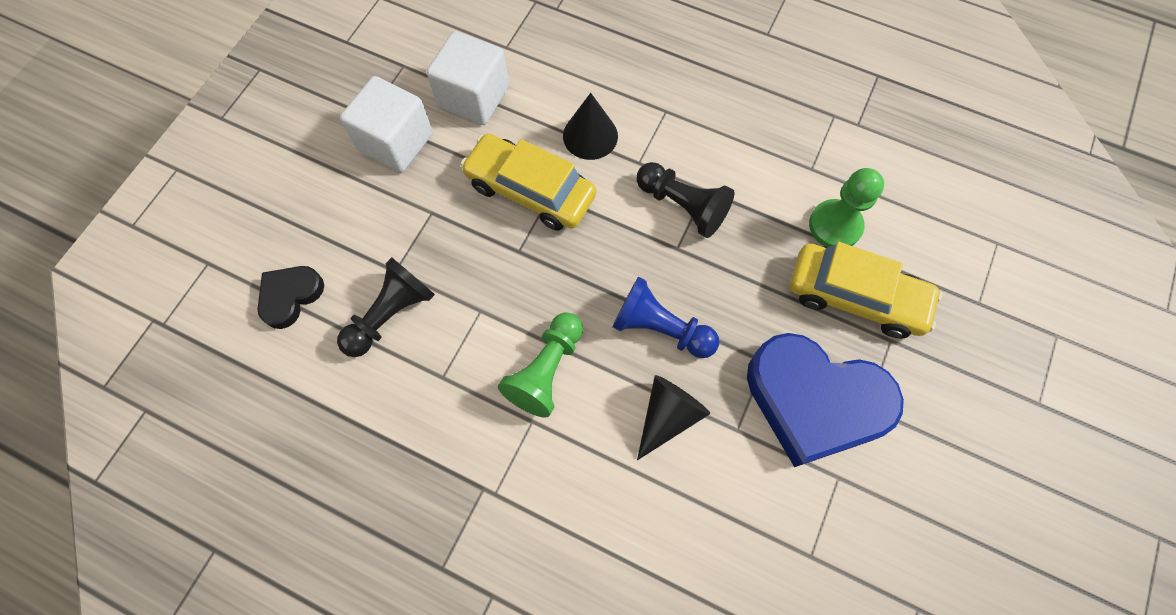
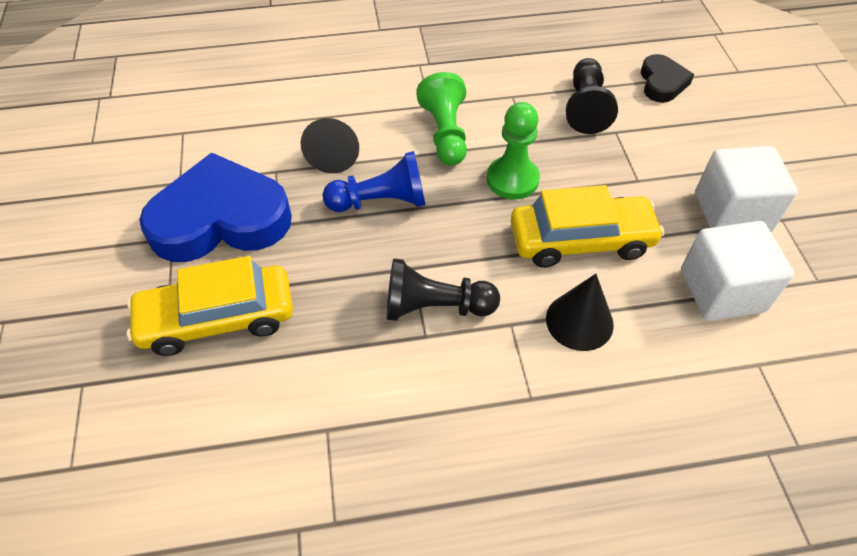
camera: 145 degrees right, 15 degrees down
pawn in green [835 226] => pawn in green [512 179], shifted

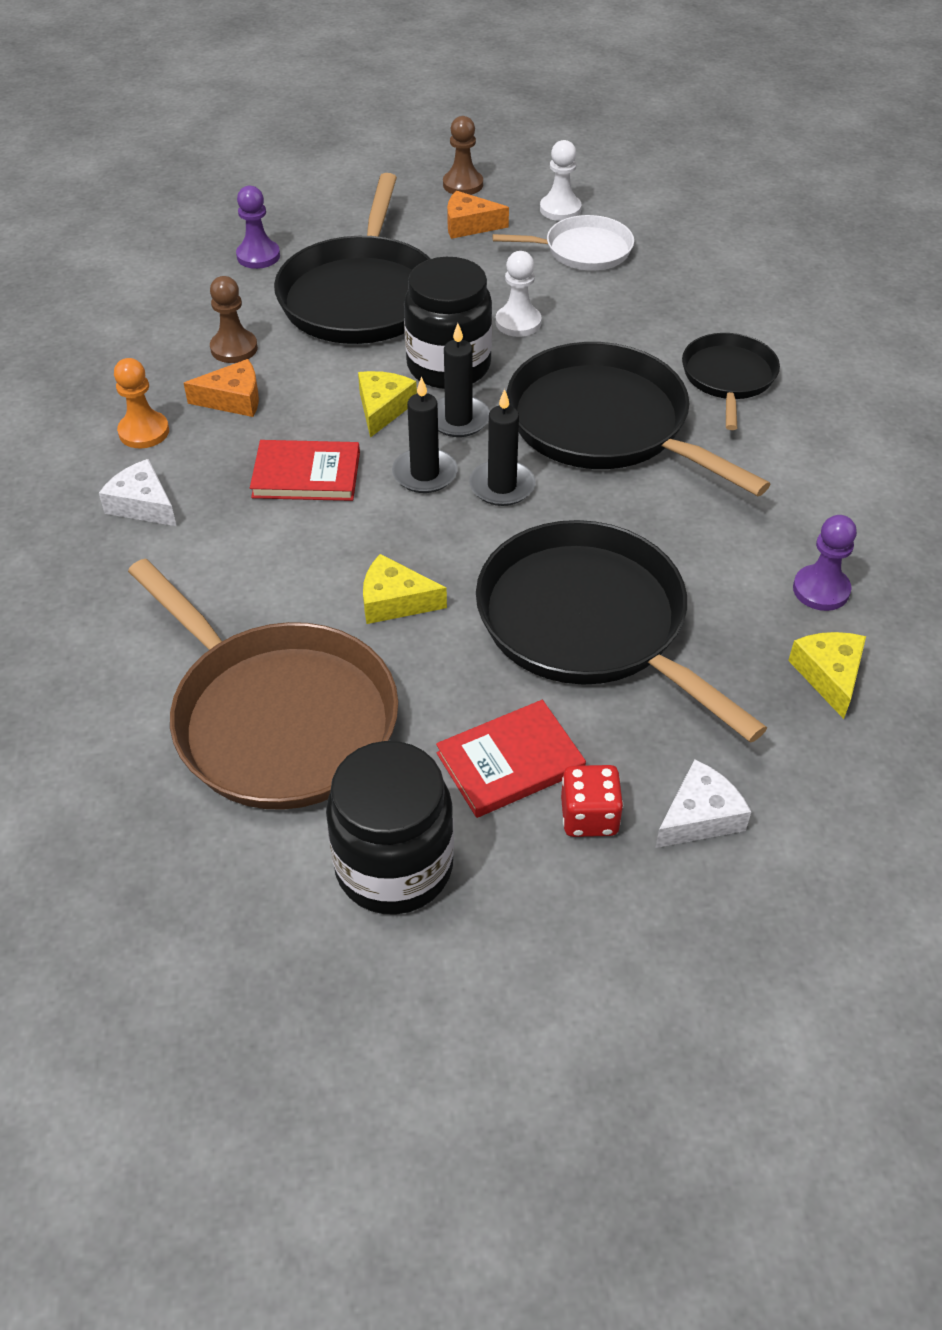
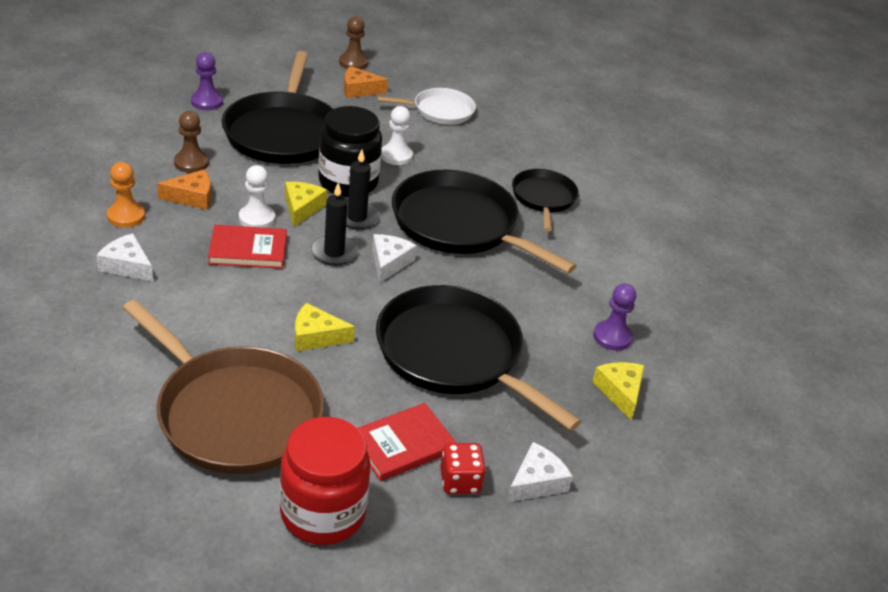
camera: 10 degrees left, 10 degrees down
pawn in white [560 209] => pawn in white [257 218], shifted
jar in black [394 866] => jar in red [322 513]
candle in black [502 486] => cheese in white [389 263]

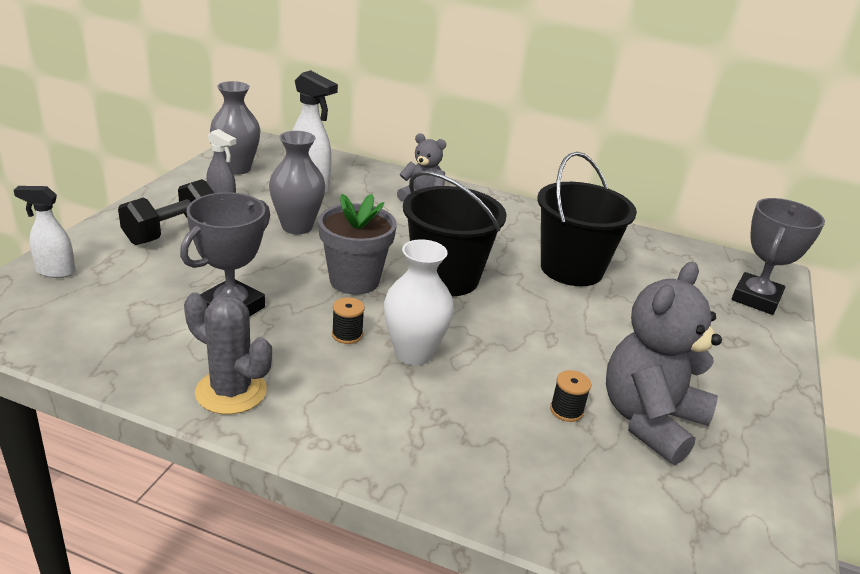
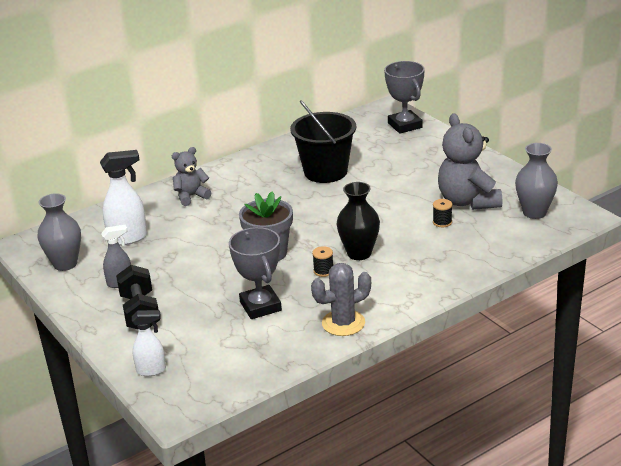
camera: 50 degrees left, 0 degrees up
spray bottle in white [55 272] => spray bottle in white [151 370], 135 degrees counterclockwise
vase in white [413 353] => vase in black [359 253]
vase in grey [297 227] => vase in grey [534 212], shifted
bucket in black [446 278] => nothing

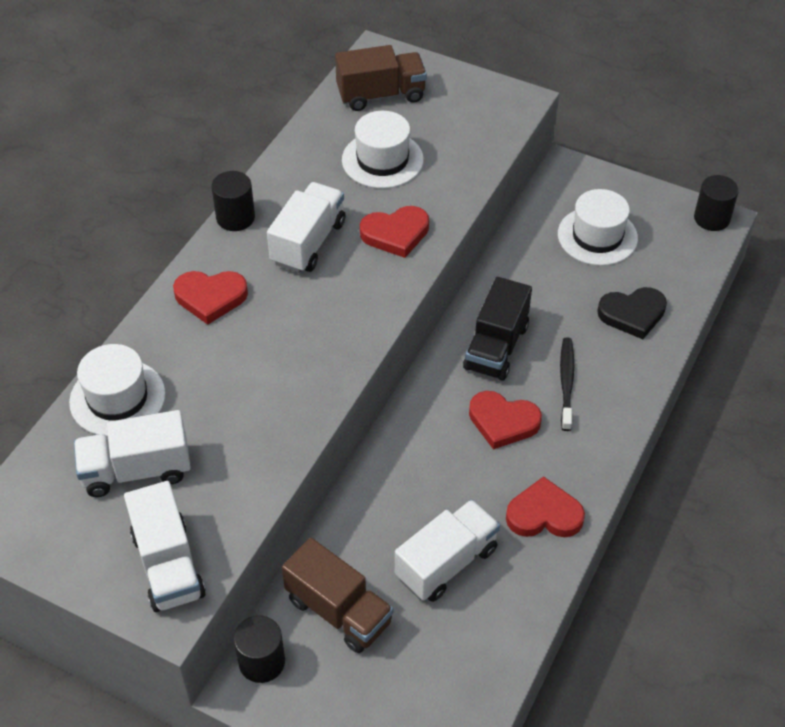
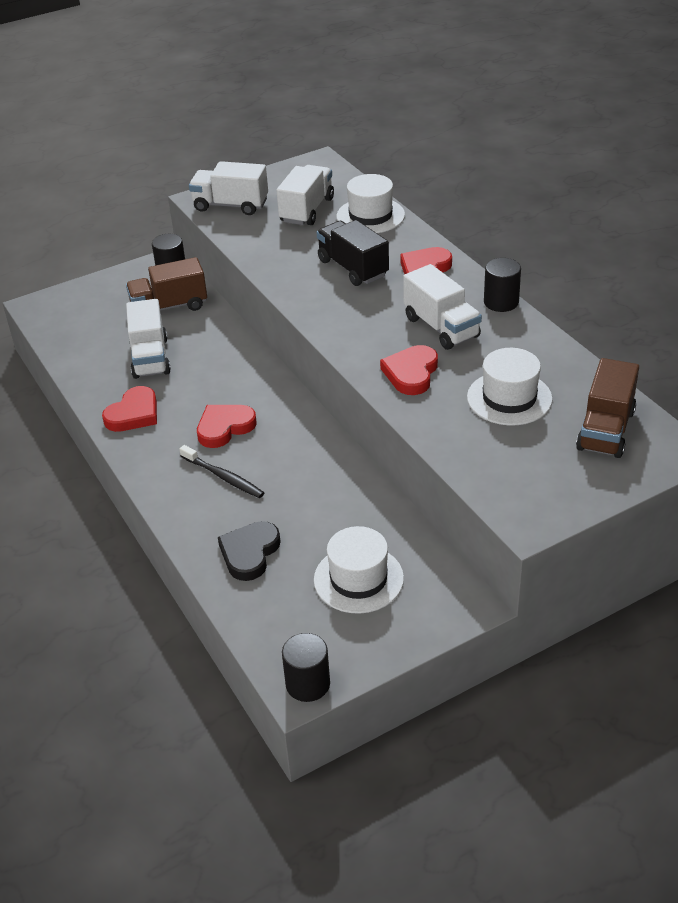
camera: 125 degrees right, 10 degrees down
truck in black [496 347] => truck in black [353 268], shifted

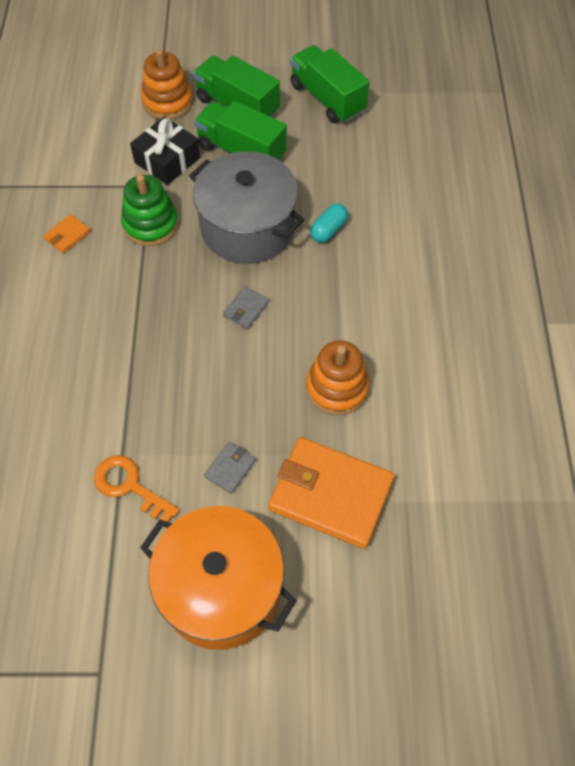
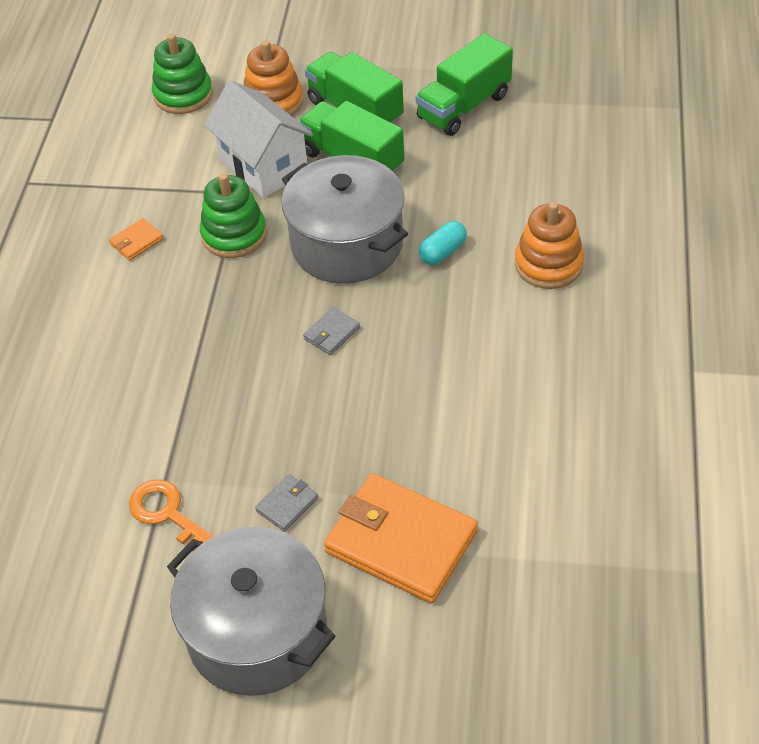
camera: 10 degrees right, 10 degrees down
nothing => stacking toy in green [183 95]
pot in orange [221 589] => pot in grey [257 633]
gift in black [167 160] => house in white [263 166]
truck in green [327 99] => truck in green [463 107], 105 degrees counterclockwise
stacking toy in orange [337 388] => stacking toy in orange [548 264], shifted

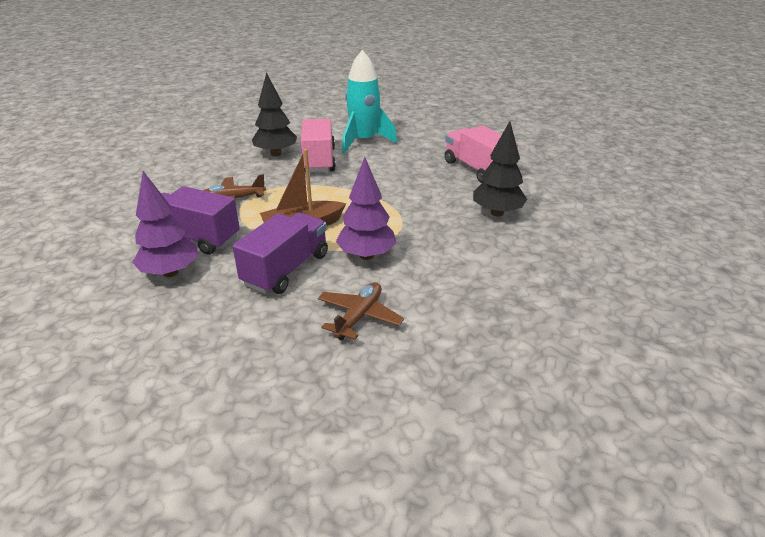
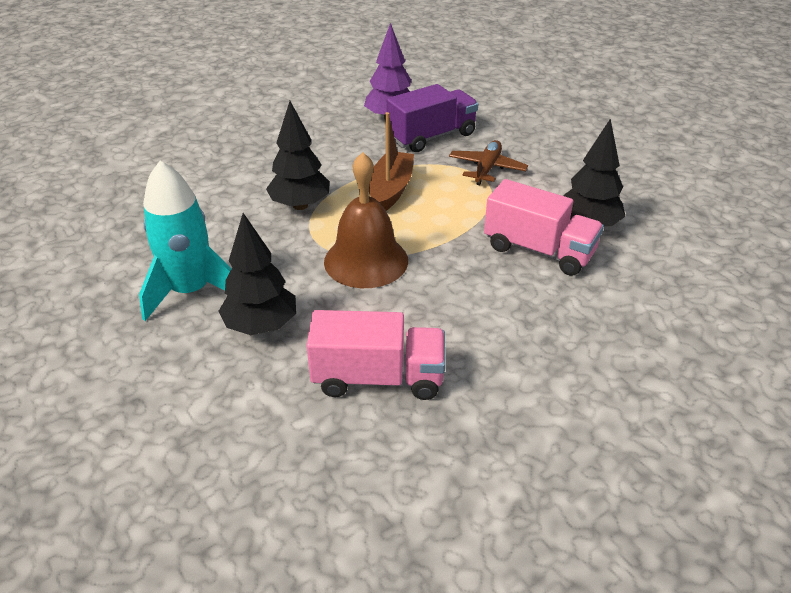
camera: 125 degrees right, 5 degrees up
rocket in turquoise [364 141] => rocket in turquoise [191 291], shifted
tree in purple [366 255] => tree in black [300 205]
nothing => bell in brown [366 260]
truck in purple [286 269] => nothing
plane in brown [359 317] => nothing

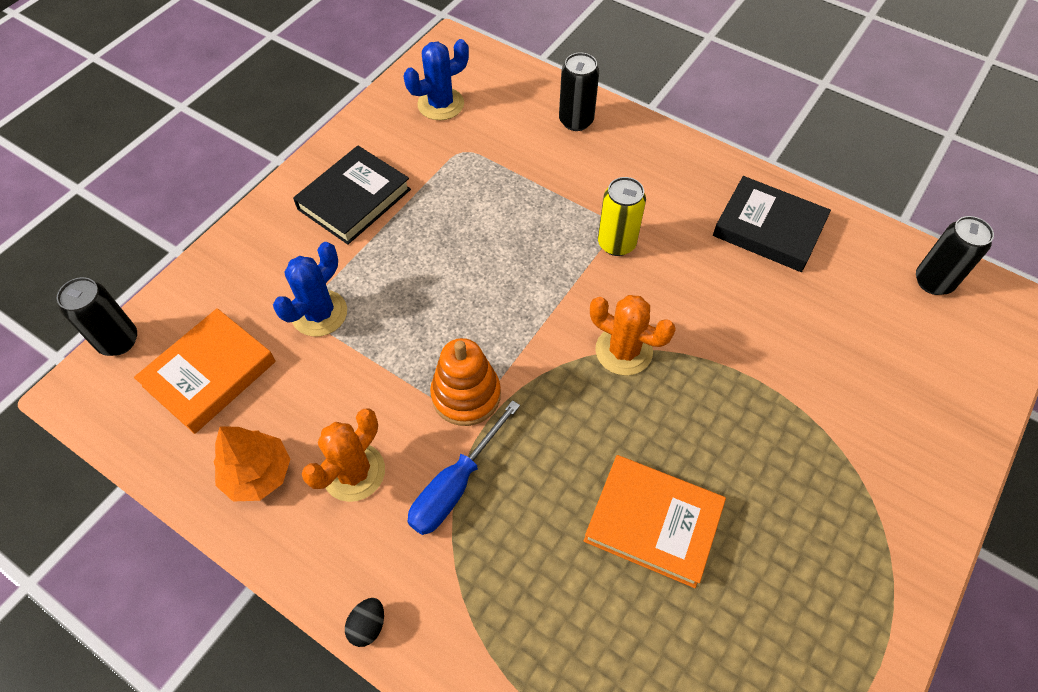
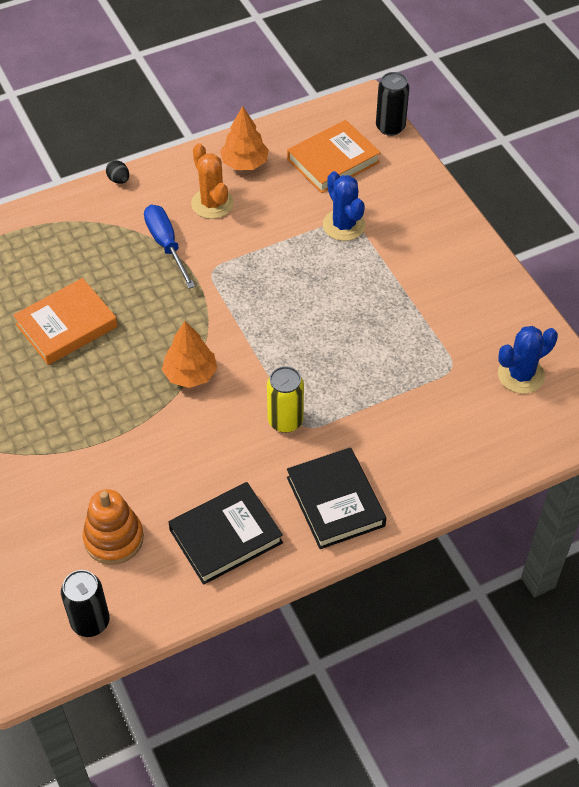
camera: 120 degrees right, 5 degrees down
stacking toy in orange [466 395] => stacking toy in orange [114 538], shifted
cactus in orange [623 351] => tree in orange [190 374]
book in orange [209 374] => book in orange [333 161], 75 degrees clockwise
book in black [354 199] => book in black [335 501], shifted
cactus in blue [441 104] => cactus in blue [521 375], 60 degrees clockwise
can in black [576 121] => nothing

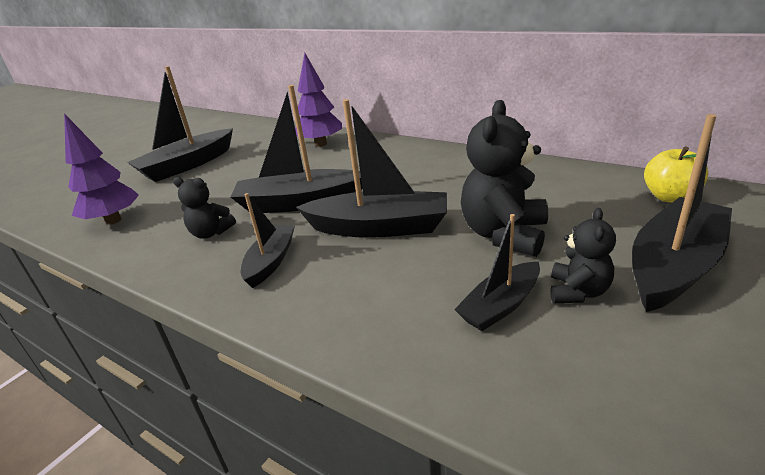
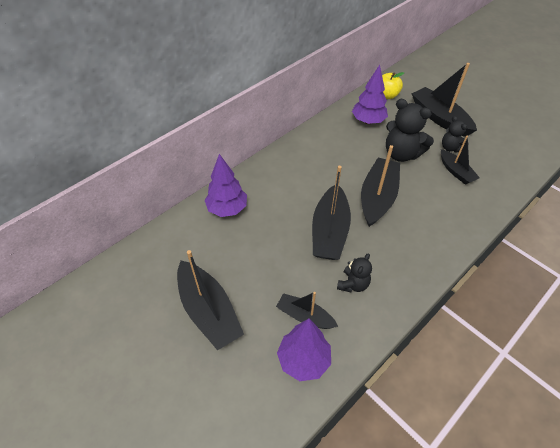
camera: 80 degrees left, 20 degrees up
boat in black [271 261] => boat in black [305 316], shifted
nothing => tree in purple [368 121]
teddy bear in black [578 292] => teddy bear in black [451 148], 150 degrees counterclockwise

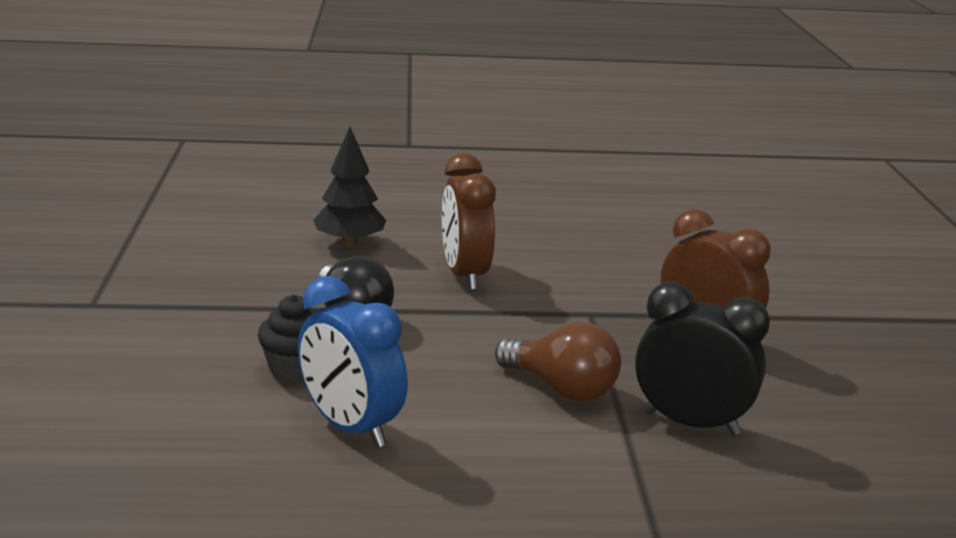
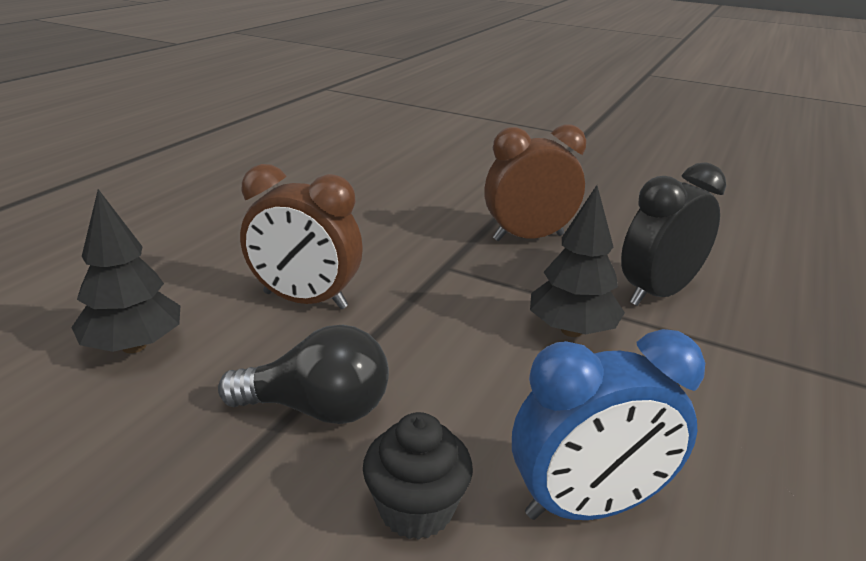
camera: 60 degrees left, 5 degrees up
light bulb in brown [561 388] => tree in black [571 331]

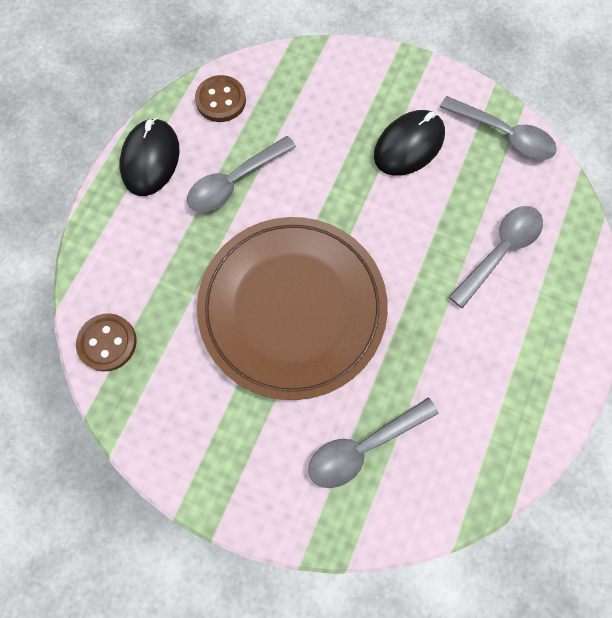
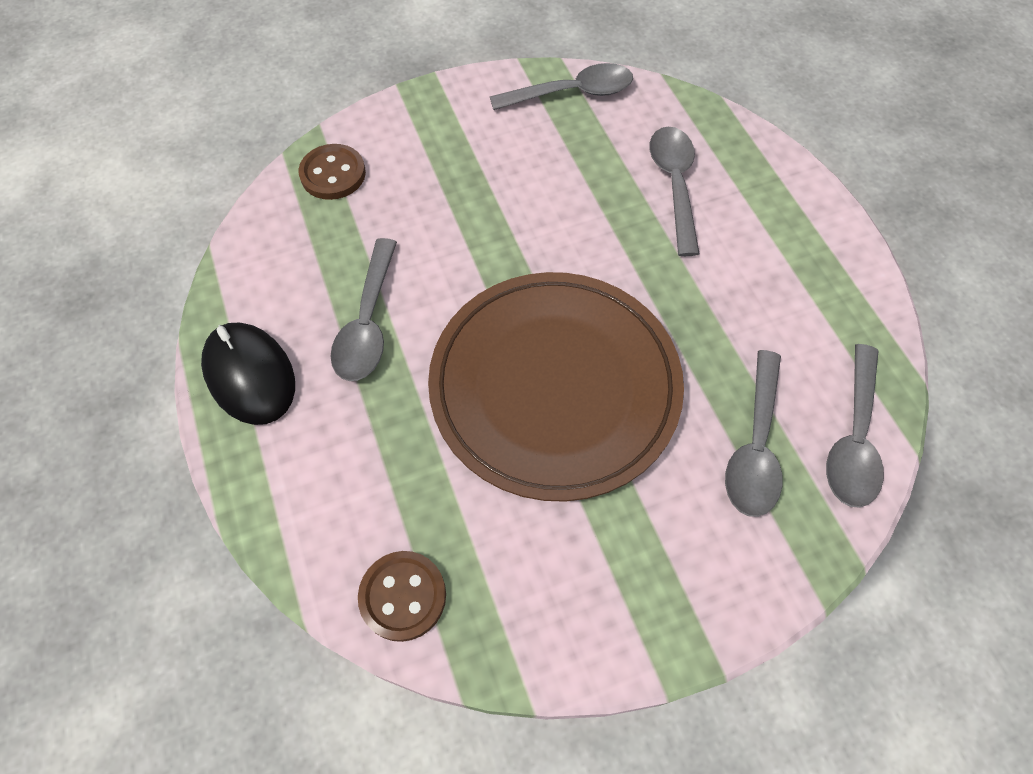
camera: 45 degrees left, 10 degrees down
button in brown [221 100] => button in brown [333 174], shifted
nothing => spoon in grey [853 438]
mouse in black [408 145] => nothing

